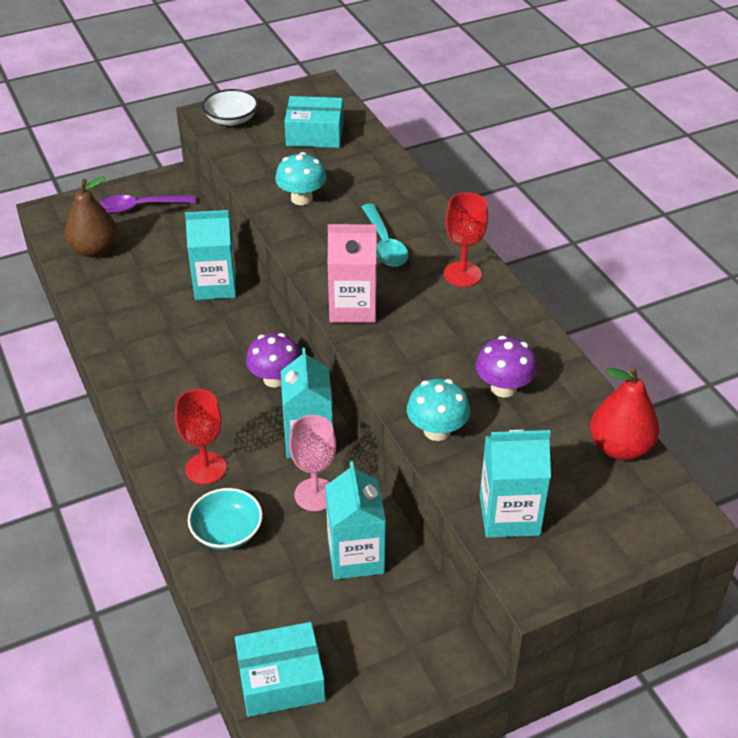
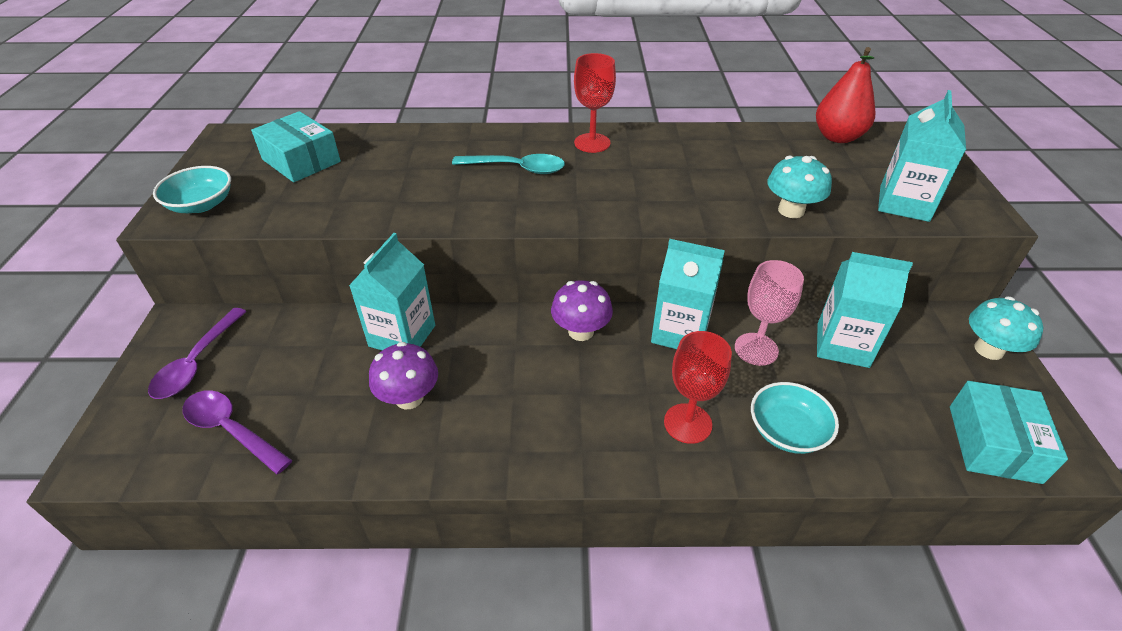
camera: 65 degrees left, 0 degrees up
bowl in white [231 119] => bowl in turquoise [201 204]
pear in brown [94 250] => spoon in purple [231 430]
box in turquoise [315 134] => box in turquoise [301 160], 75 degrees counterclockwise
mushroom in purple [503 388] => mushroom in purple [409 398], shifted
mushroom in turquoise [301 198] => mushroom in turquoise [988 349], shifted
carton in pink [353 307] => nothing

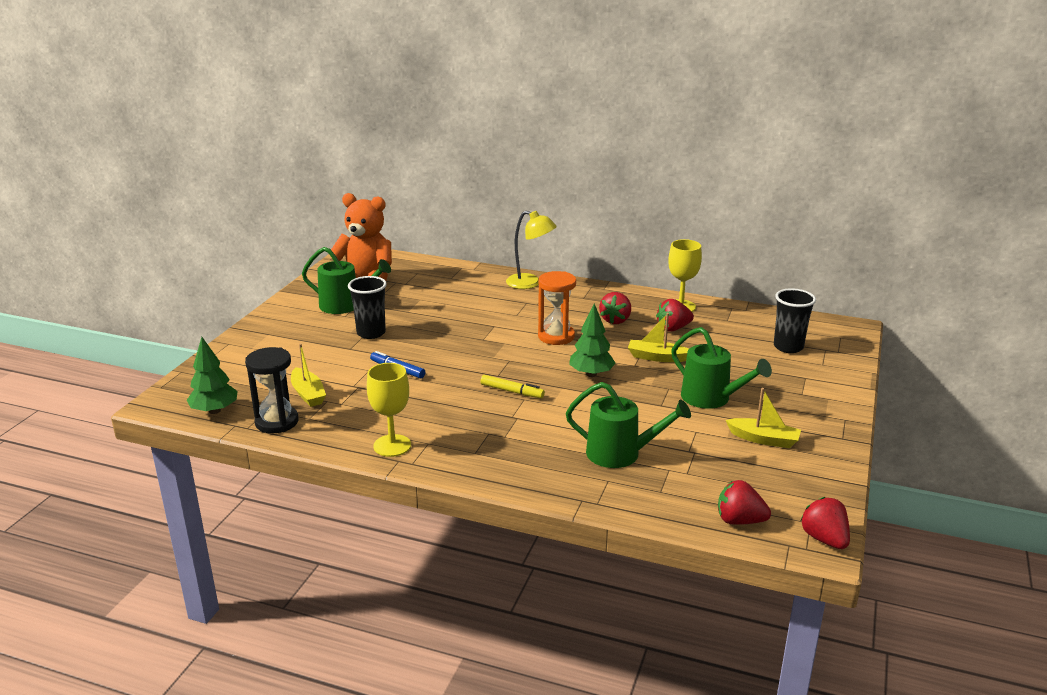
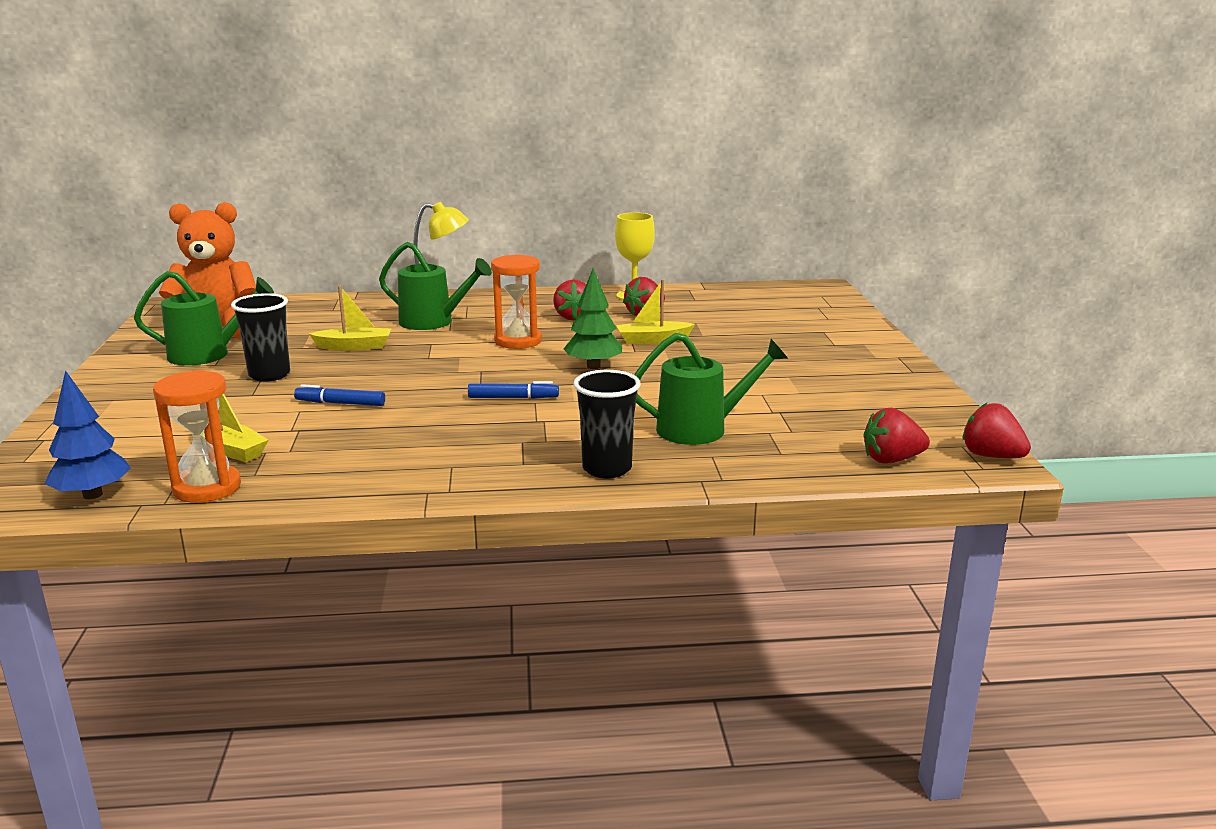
camera: 25 degrees left, 5 degrees down
tree in green [214 411] => tree in blue [92 495]
hourglass in black [277 422] => hourglass in orange [207 488]
boat in yellow [763 439] => boat in yellow [354 346], shifted
watering can in green [711 398] => watering can in green [432 322], shifted
marker in yellow [512 391] => marker in blue [513 398]
cup in black [788 347] => cup in black [607 469], shifted
goblet in yellow [392 445] => nothing

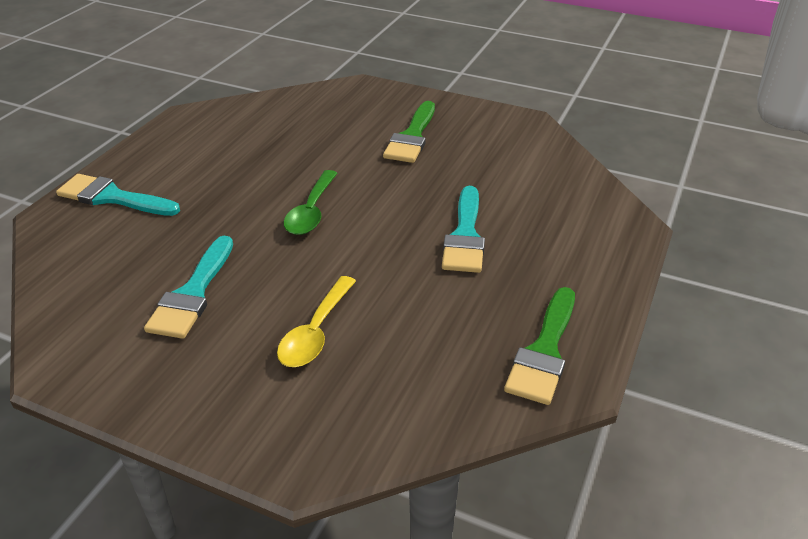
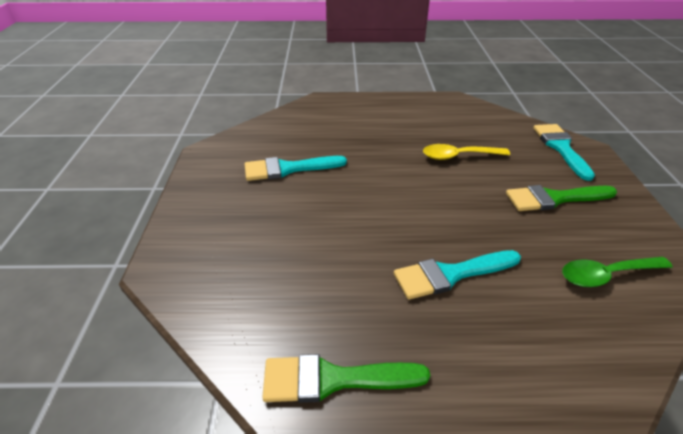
camera: 65 degrees right, 0 degrees up
spoon in yellow [315 332] => spoon in yellow [458 156], shifted
brush in turquoise [112 197] => brush in turquoise [561 148], shifted
spoon in green [311 211] => spoon in green [606 275], shifted

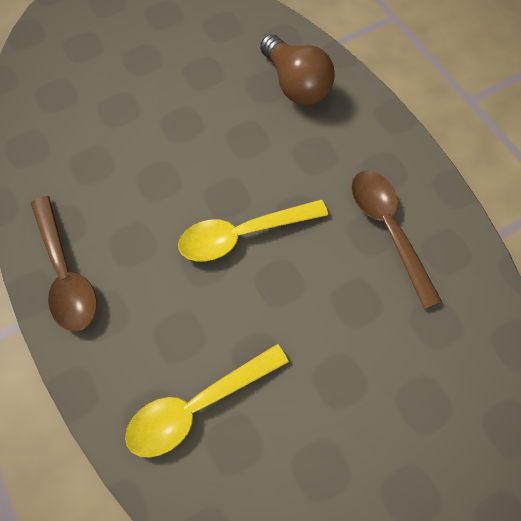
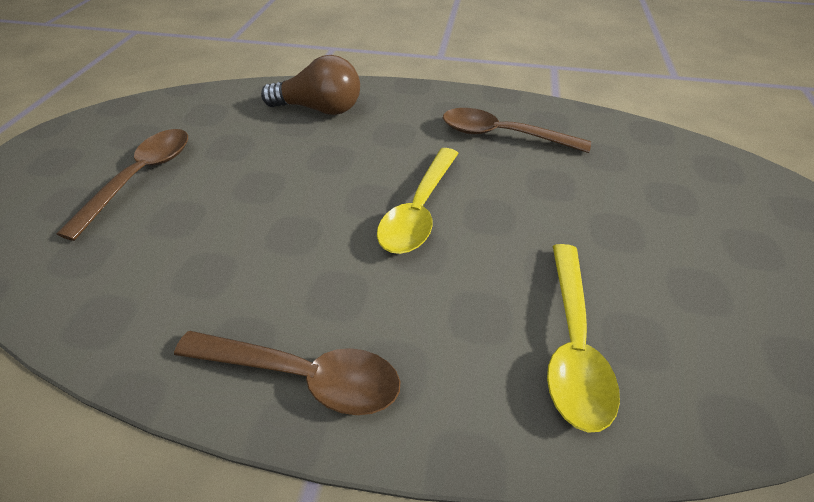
camera: 50 degrees left, 20 degrees down
nothing => spoon in brown [141 177]

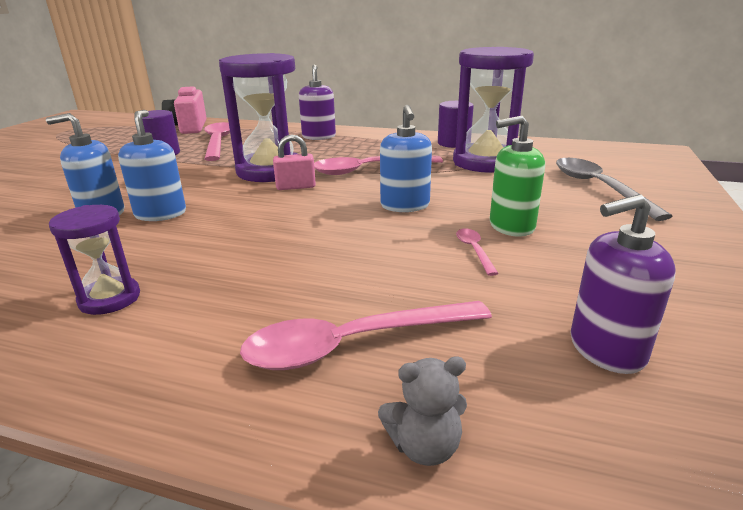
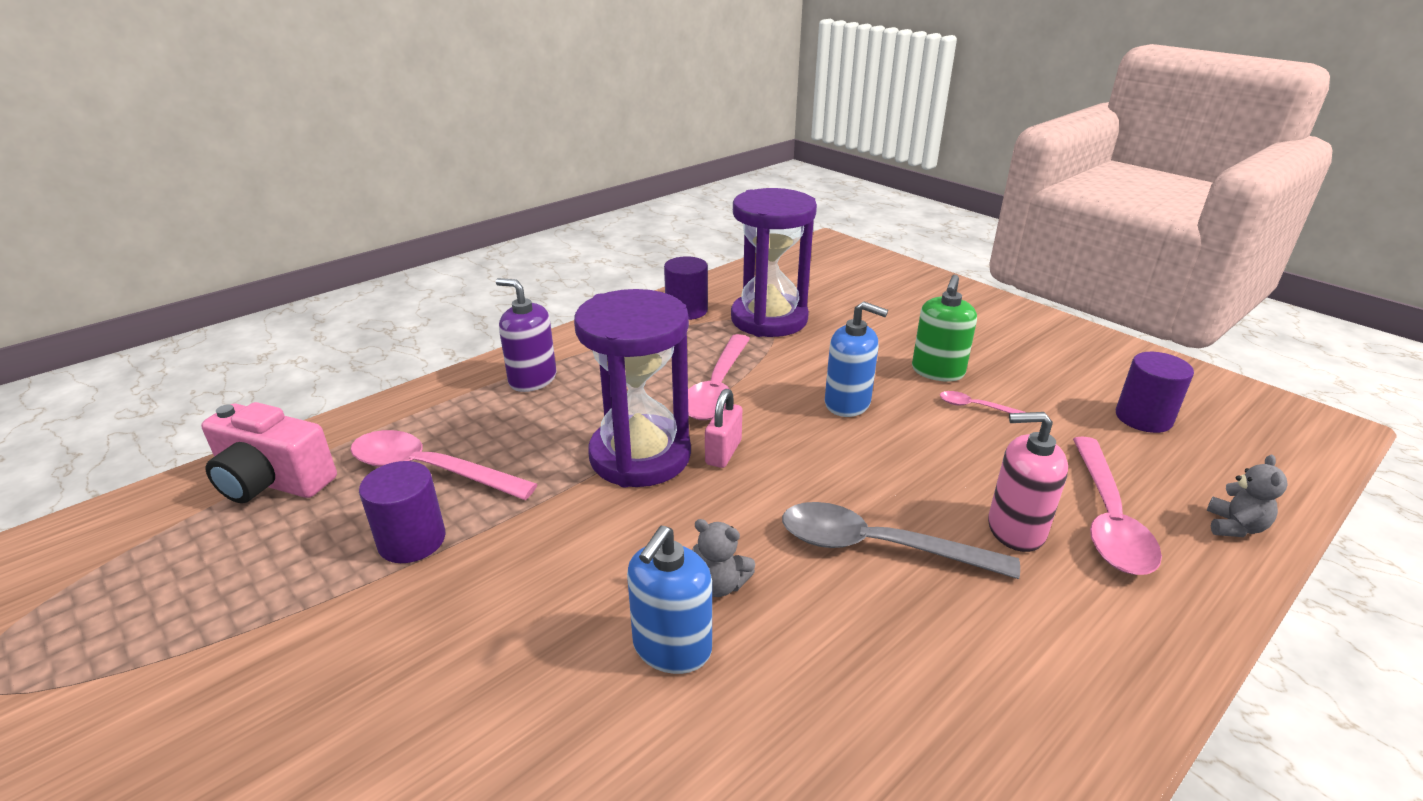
camera: 60 degrees left, 5 degrees up
soap dispenser in blue [160 214] => teddy bear in grey [719 585]
spoon in grey [598 188] => spoon in grey [878 547], shifted
nothing => soap dispenser in pink [1015 529]
soap dispenser in purple [606 349] => cylinder in purple [1143 418]
hourglass in purple [110 299] => nothing

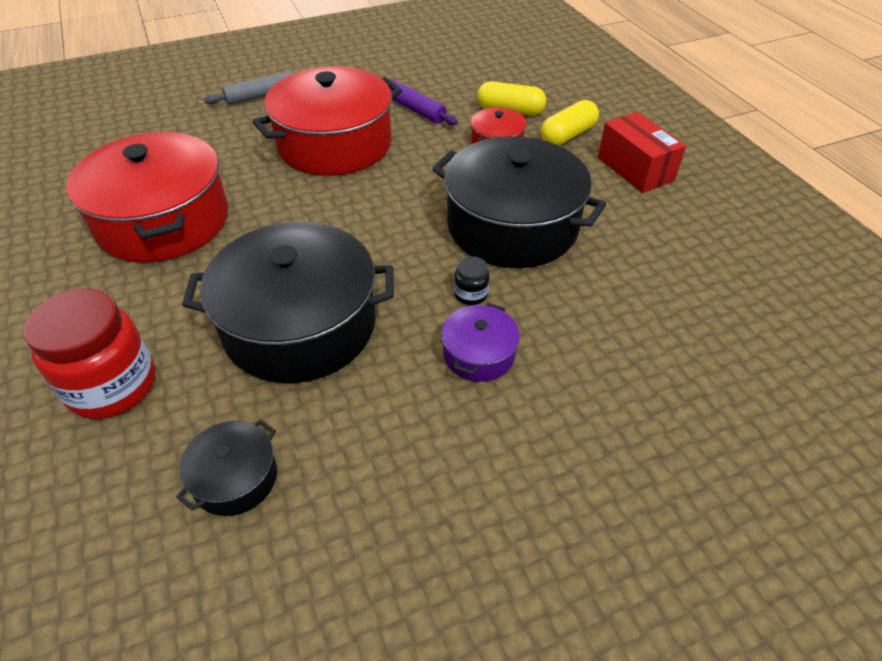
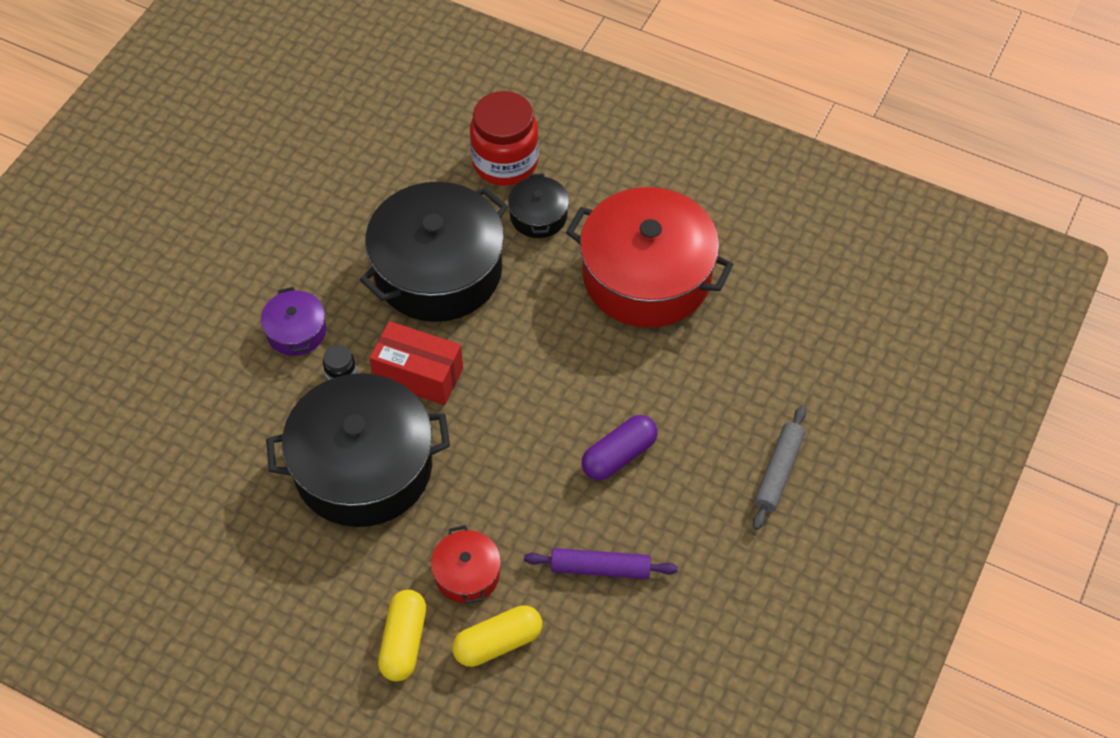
camera: 140 degrees right, 10 degrees up
box in red [635 169] => box in red [418 375], shifted
pot in black [235 478] => pot in black [538 216], shifted
pot in red [334 144] => capsule in purple [619 455]

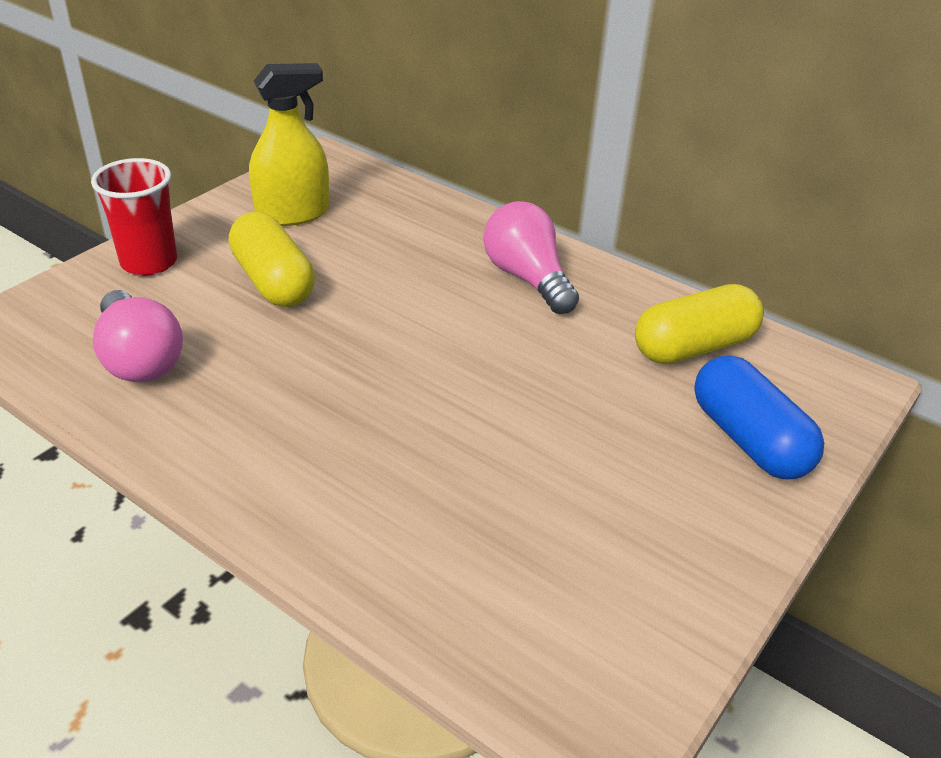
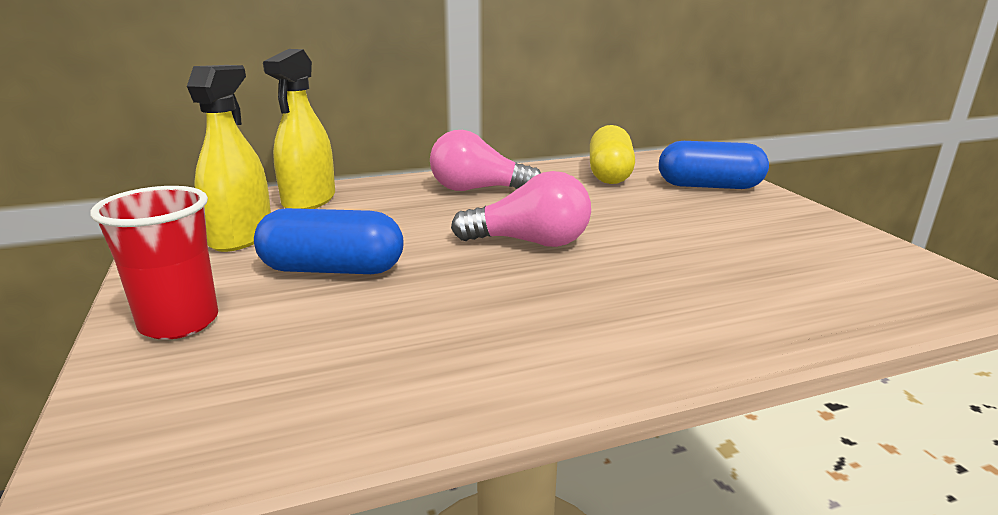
camera: 55 degrees left, 15 degrees down
capsule in yellow [273 282] => capsule in blue [332 269]
nothing => spray bottle in yellow [309 200]
light bulb in pink [139 359] => light bulb in pink [530 242], shifted

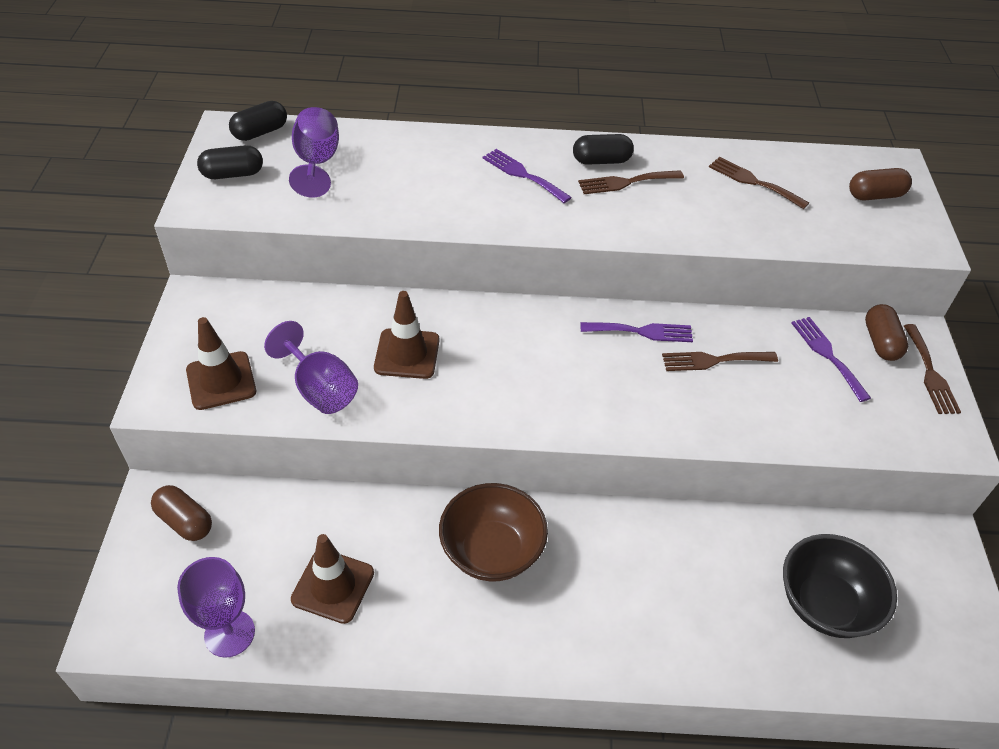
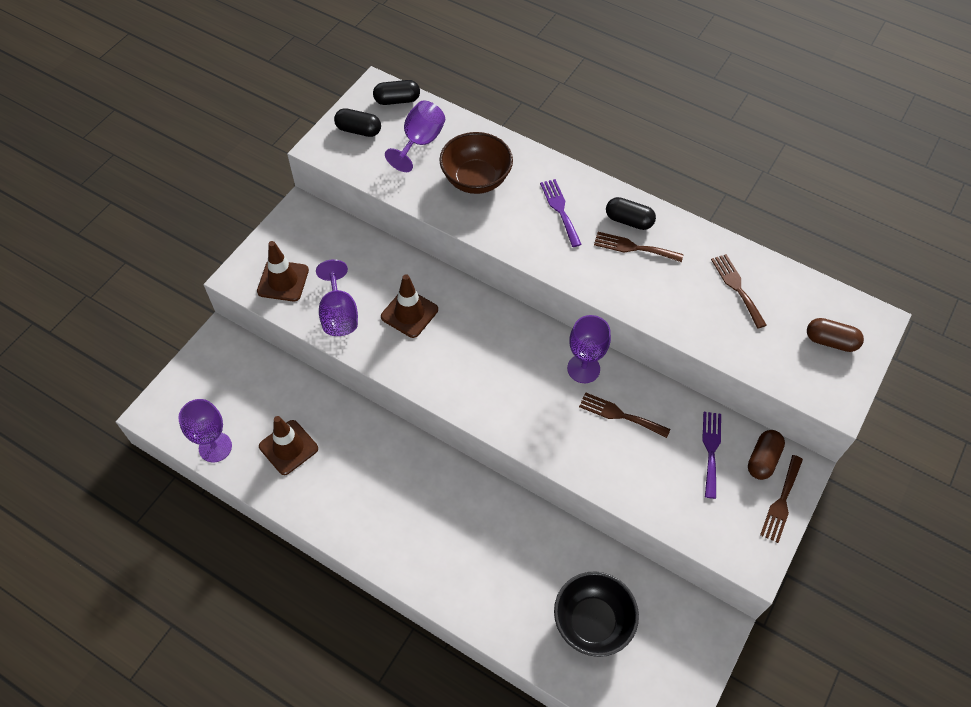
camera: 30 degrees right, 10 degrees up
bowl in brown [492 551] => bowl in brown [476 179], shifted
fork in purple [642 332] => goblet in purple [583 368]
capsule in brown [185 521] => nothing

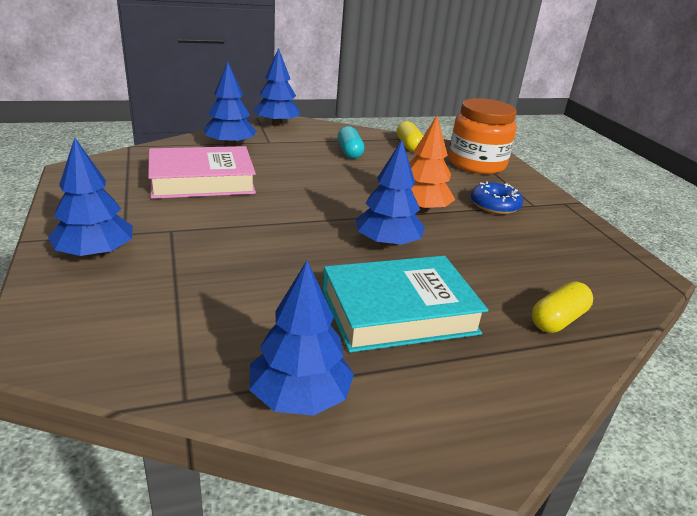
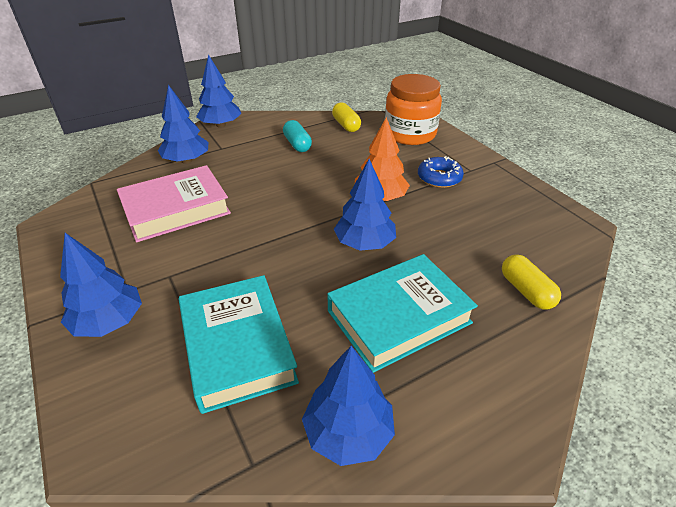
camera: 10 degrees left, 10 degrees up
nothing => book in turquoise [237 346]
capsule in yellow [558 320] => capsule in yellow [526 291], 60 degrees counterclockwise

